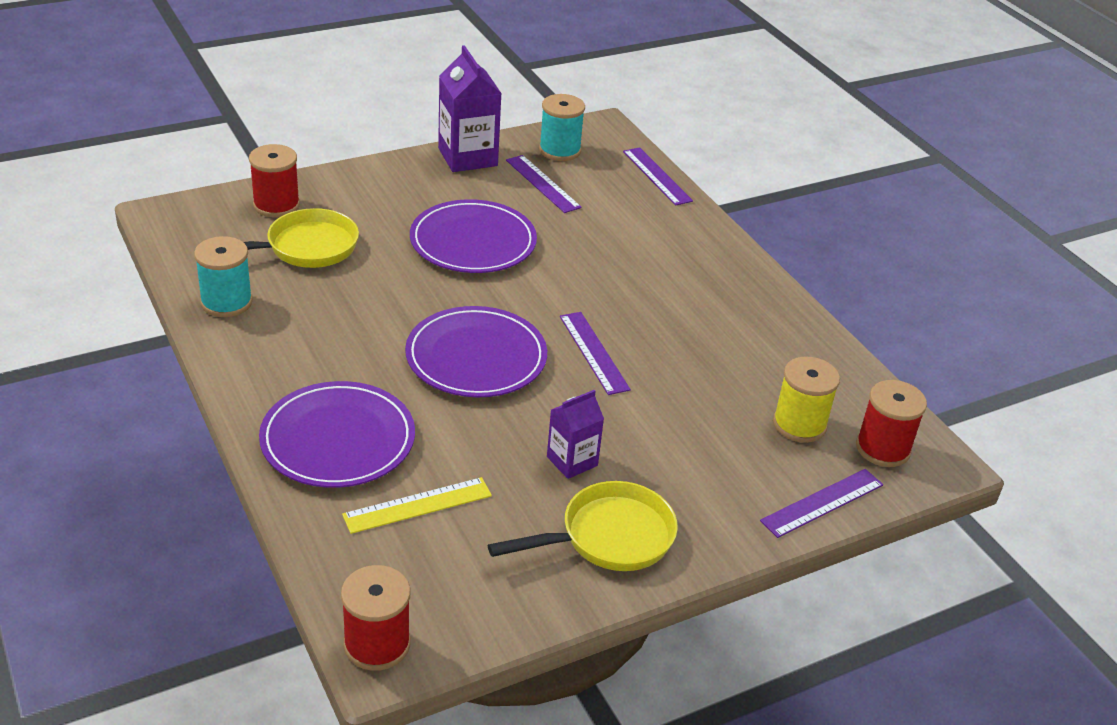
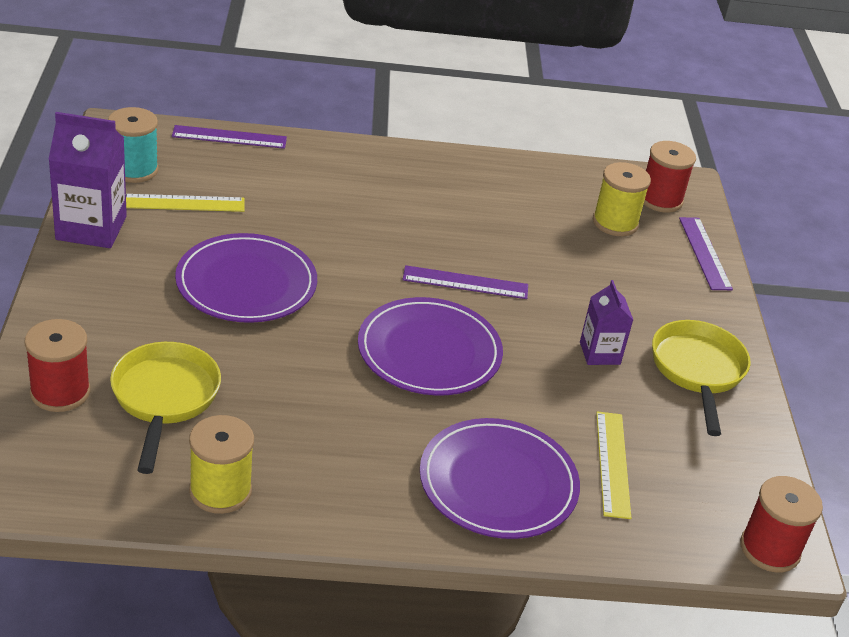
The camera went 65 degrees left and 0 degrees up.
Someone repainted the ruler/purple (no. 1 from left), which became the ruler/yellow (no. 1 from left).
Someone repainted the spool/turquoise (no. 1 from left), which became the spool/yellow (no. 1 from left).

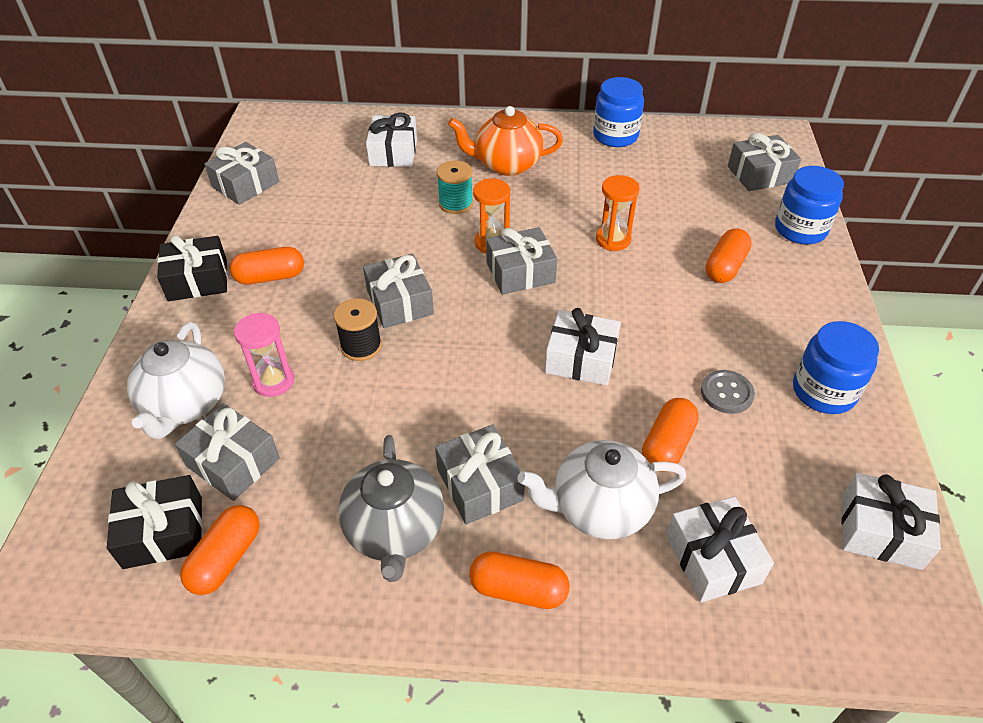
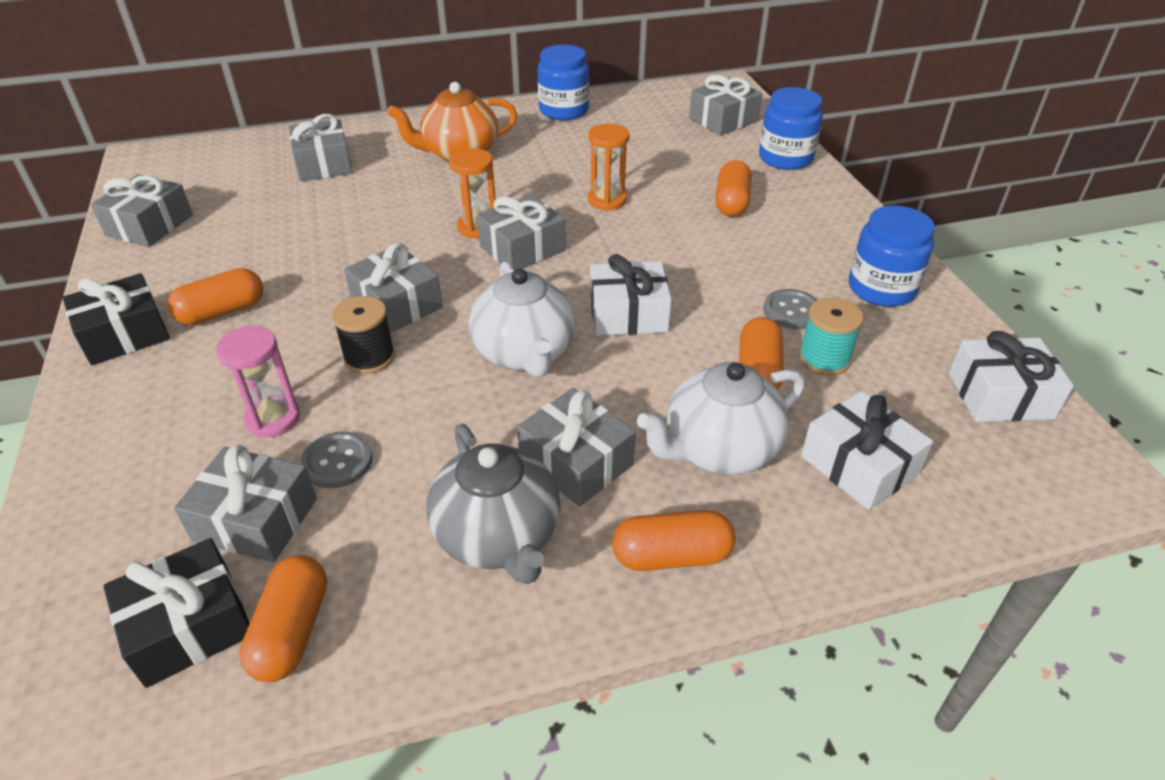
The camera went 20 degrees left and 5 degrees down.
Someone repainted the gift/white (no. 1 from left), which became the gift/grey (no. 3 from left).
Someone carried the spool/turquoise.
Someone carried the teapot/white (no. 1 from left).
Someone put down the button/grey (no. 1 from left).

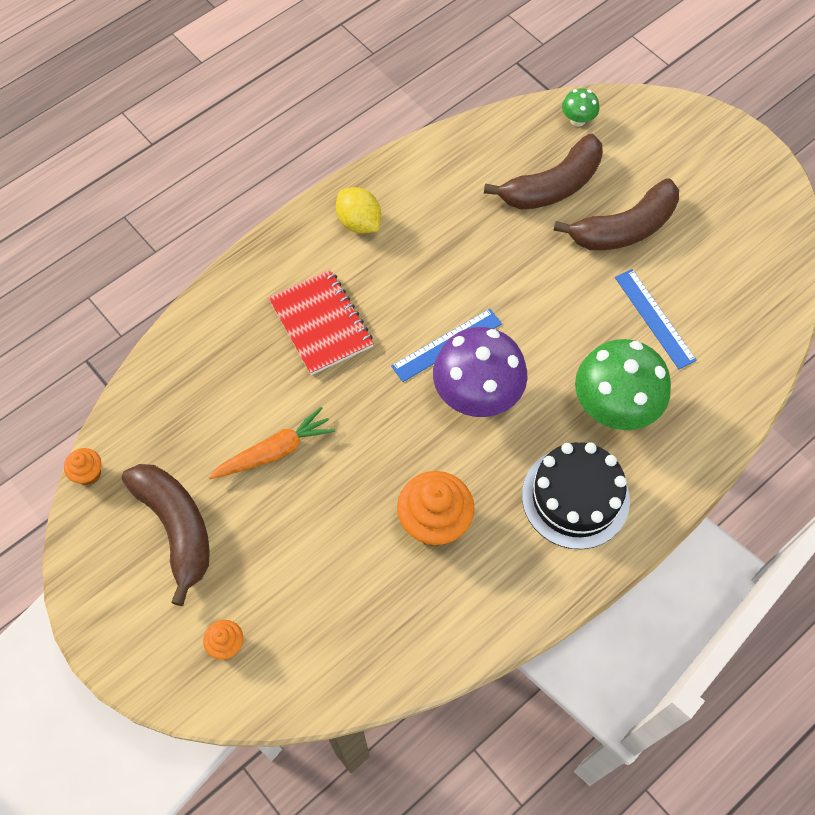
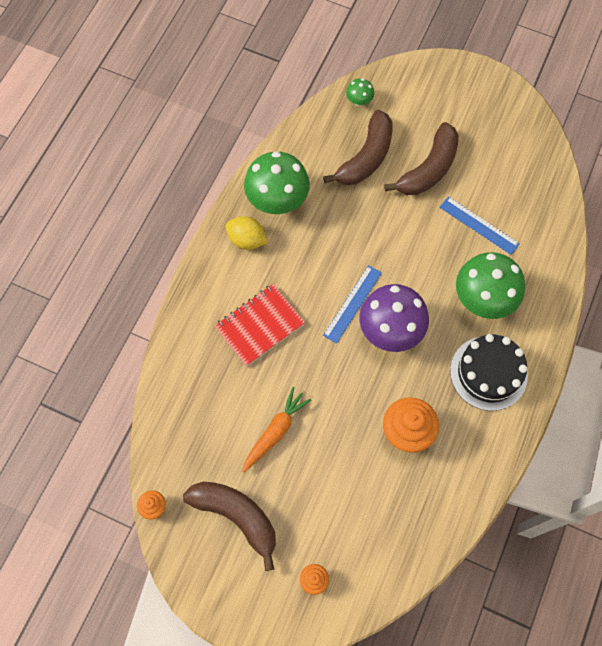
The camera went 25 degrees left and 5 degrees up.
Someone rotated the notebook/red by 75 degrees counterclockwise.
Someone put down the mushroom/green (no. 1 from left).

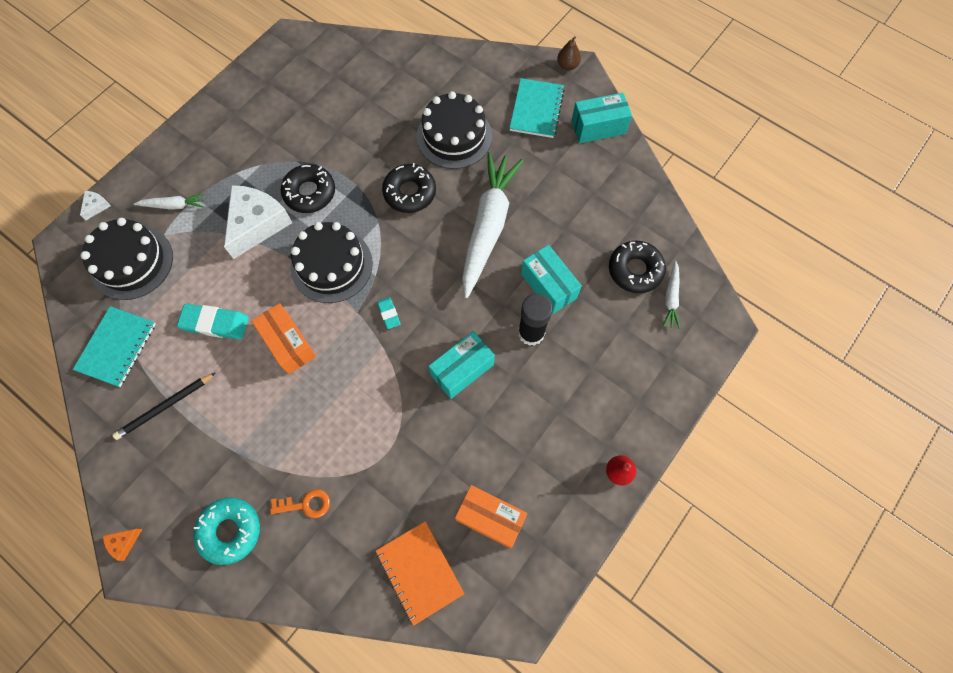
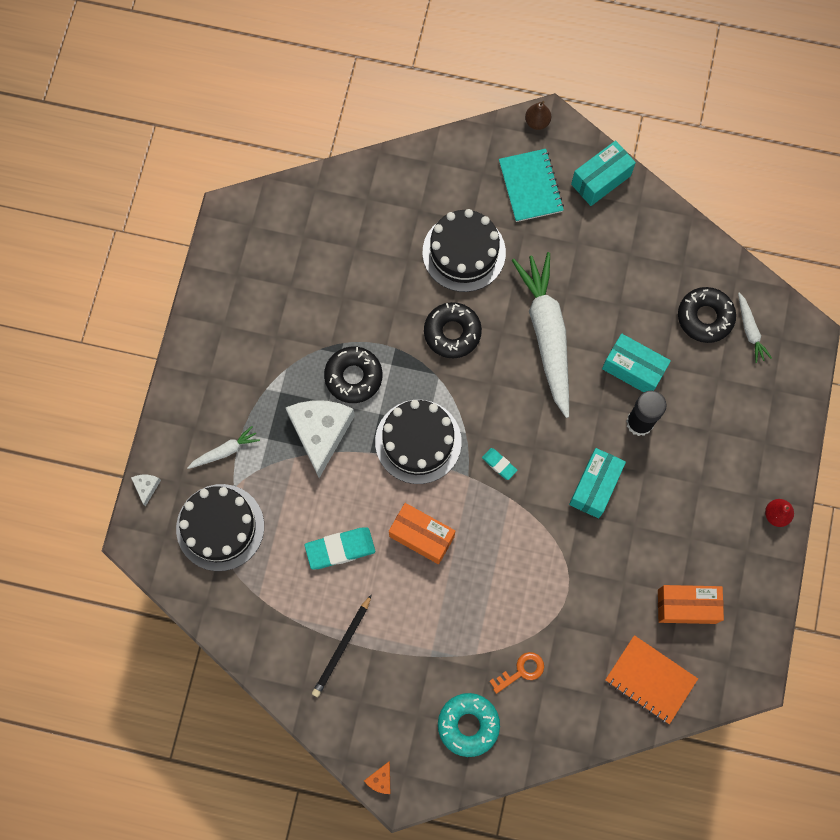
The camera went 25 degrees left and 5 degrees up.
Someone took away the notebook/turquoise (no. 1 from left).

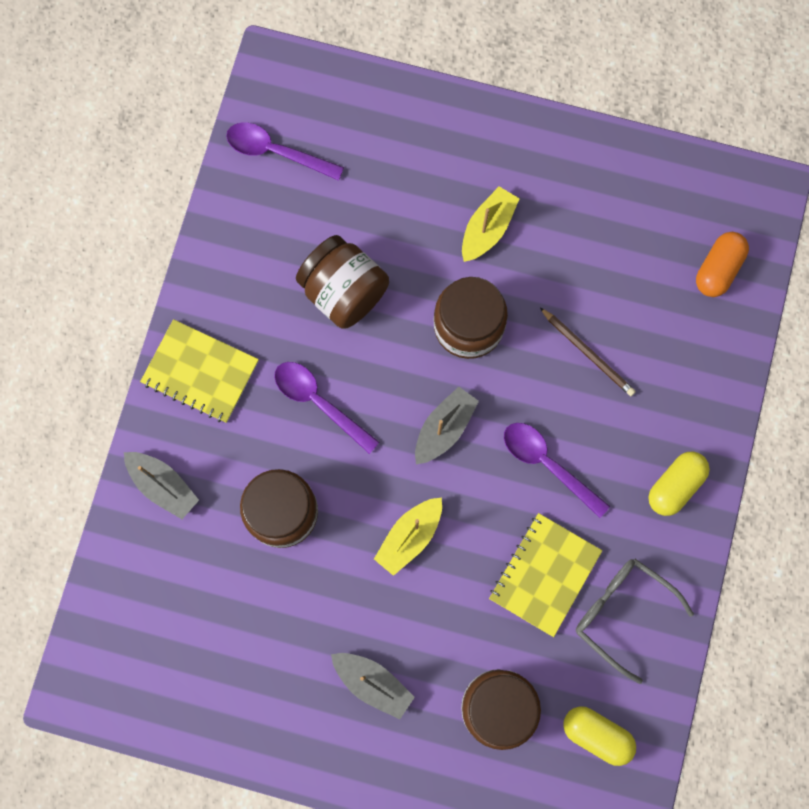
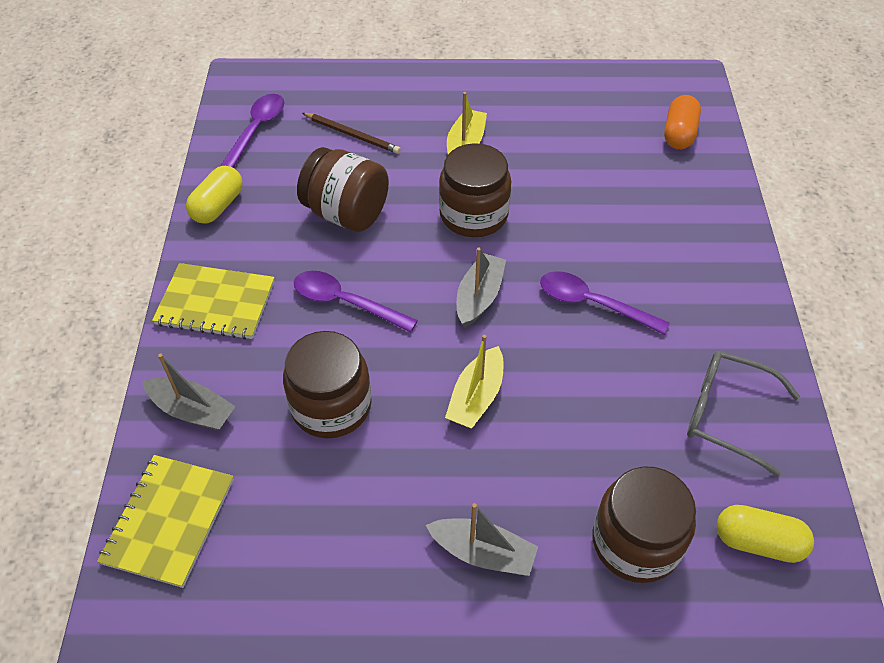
The camera went 15 degrees left and 25 degrees down.
Someone rotated the spoon/purple (no. 1 from left) by 105 degrees clockwise.
Someone carried the pencil/brown.
Someone carried the capsule/yellow (no. 2 from left in the first image).
Someone carried the notebook/yellow (no. 2 from left in the first image).

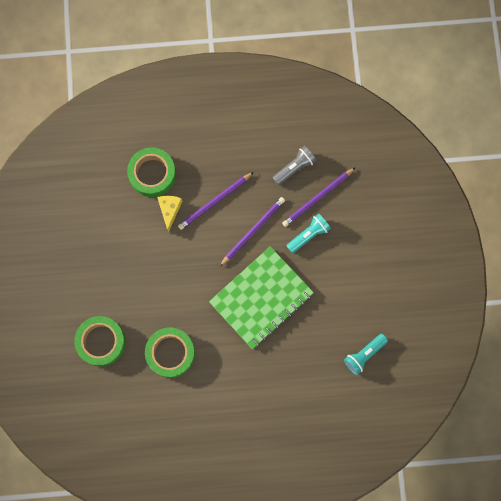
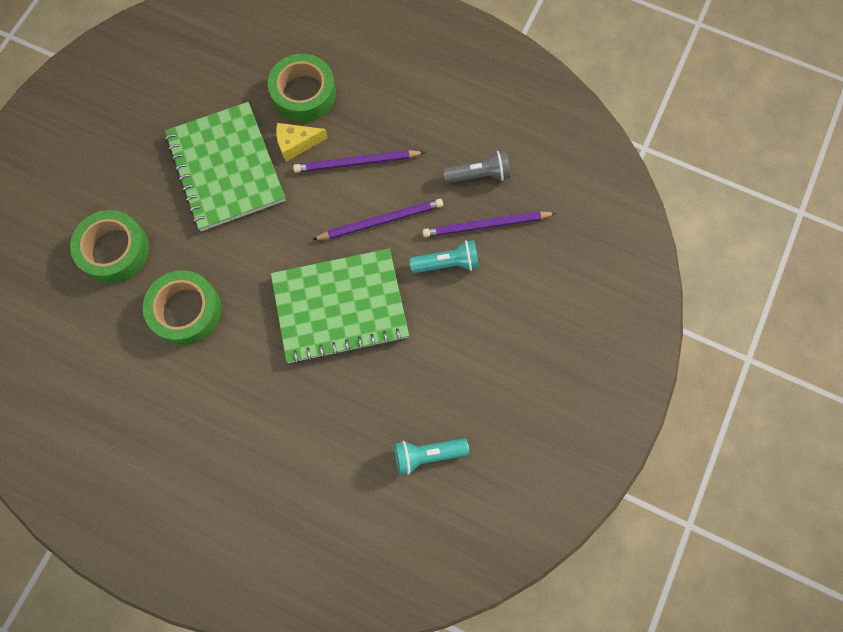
The camera went 30 degrees right and 5 degrees down.
Someone rotated the cheese/yellow by 135 degrees counterclockwise.
Someone put down the notebook/green (no. 1 from left).

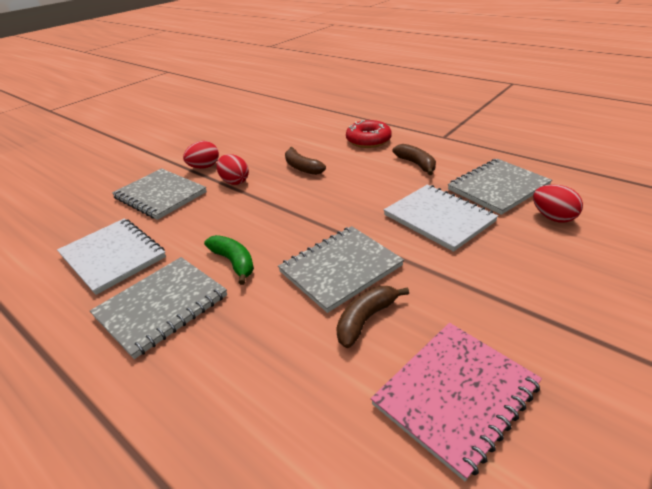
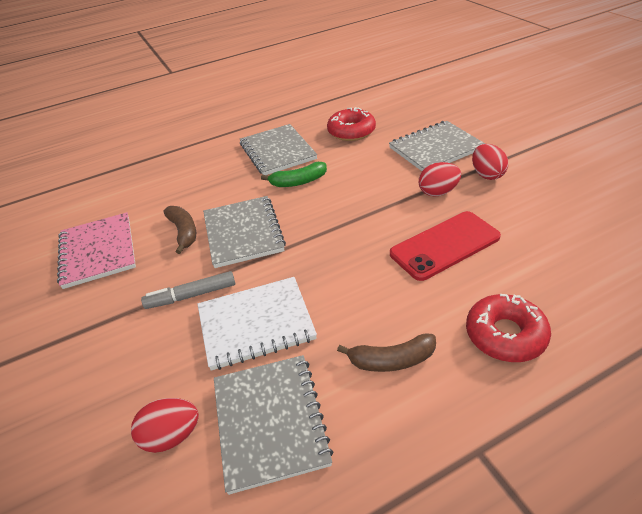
The camera went 115 degrees right and 5 degrees up.
Someone swapped the banana/brown (no. 1 from left) for the phone/red.
Someone swapped the notebook/white (no. 1 from left) for the donut/red (no. 1 from left).
Someone put down the marker/grey.

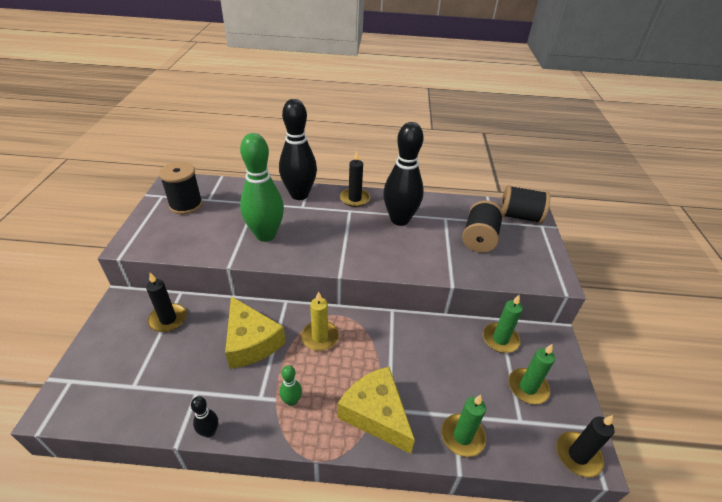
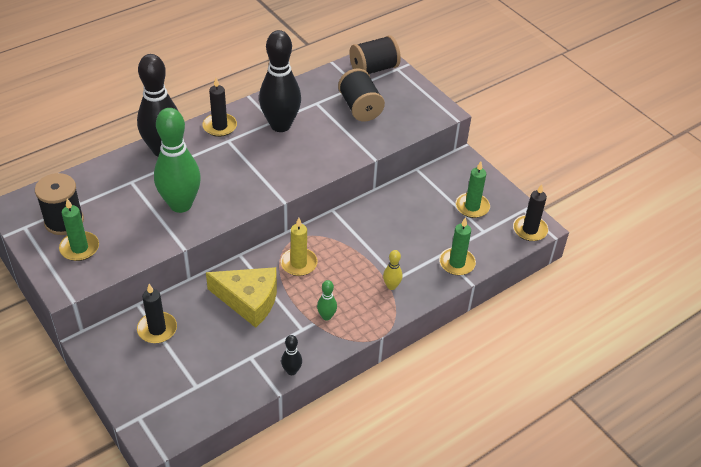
The camera went 40 degrees left and 5 degrees up.
Someone carried the candle/green (no. 2 from left in the first image).
Someone swapped the cheese/yellow (no. 2 from left) for the bowling pin/yellow.

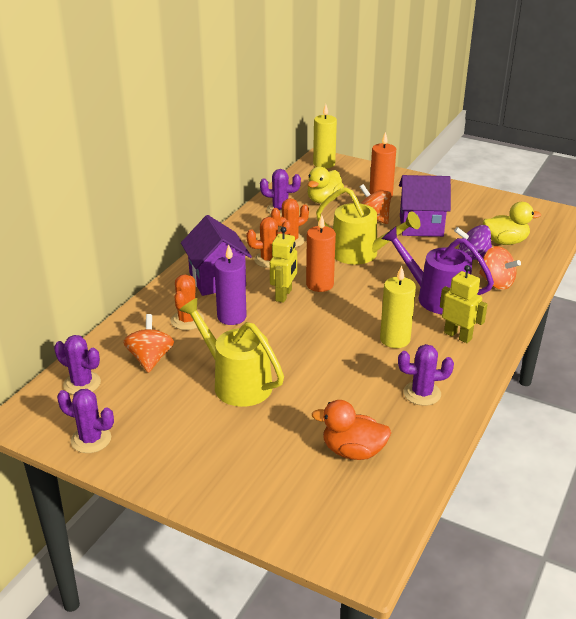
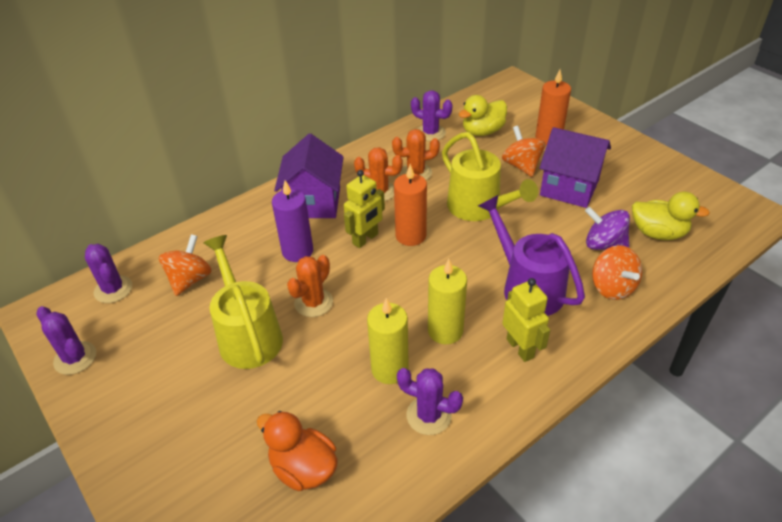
The camera went 25 degrees right and 10 degrees up.
Someone carried the candle/yellow (no. 1 from left).
Someone carried the cactus/orange (no. 1 from left).

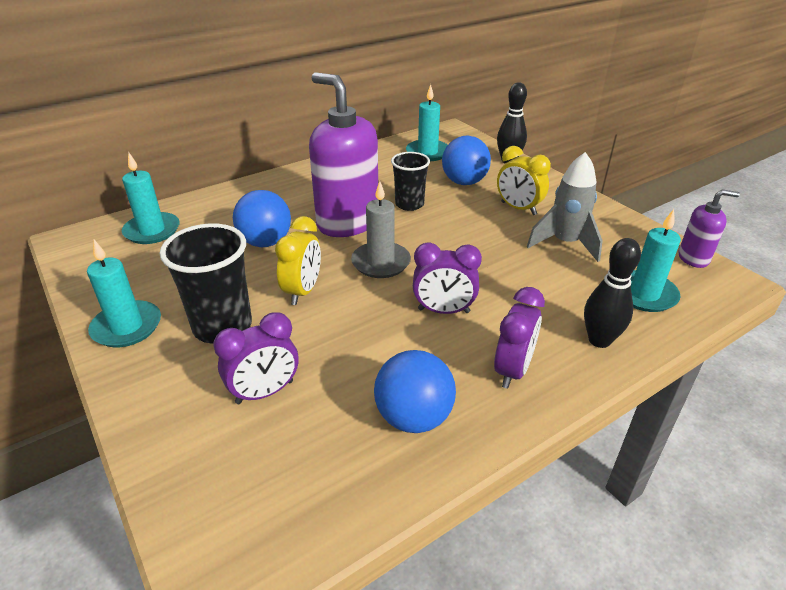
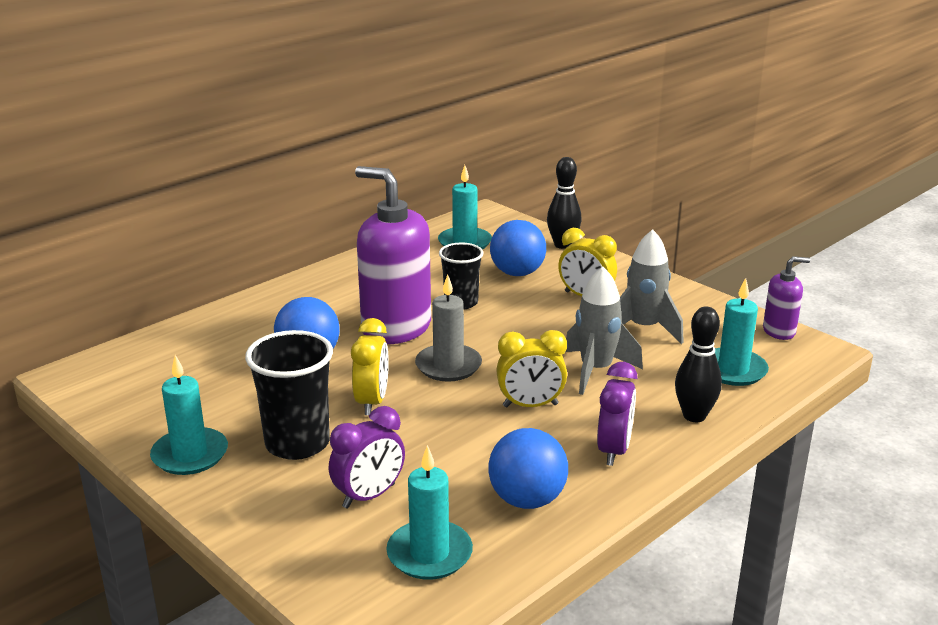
The camera went 10 degrees left and 10 degrees down.
Someone carried the candle/turquoise (no. 2 from left).
Someone repainted the clock/purple (no. 2 from left), which became the clock/yellow (no. 2 from left).
Someone put down the rocket/grey (no. 1 from left).

